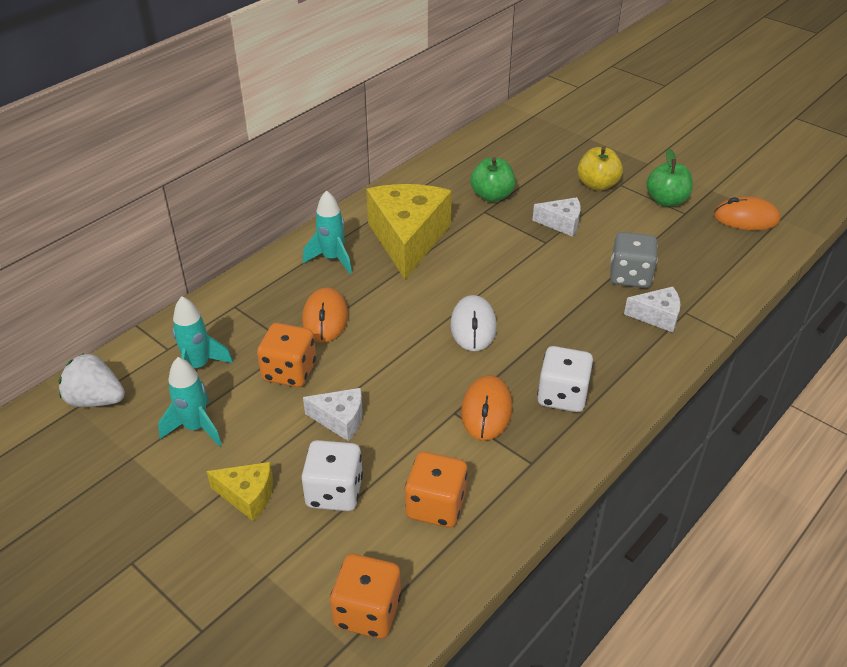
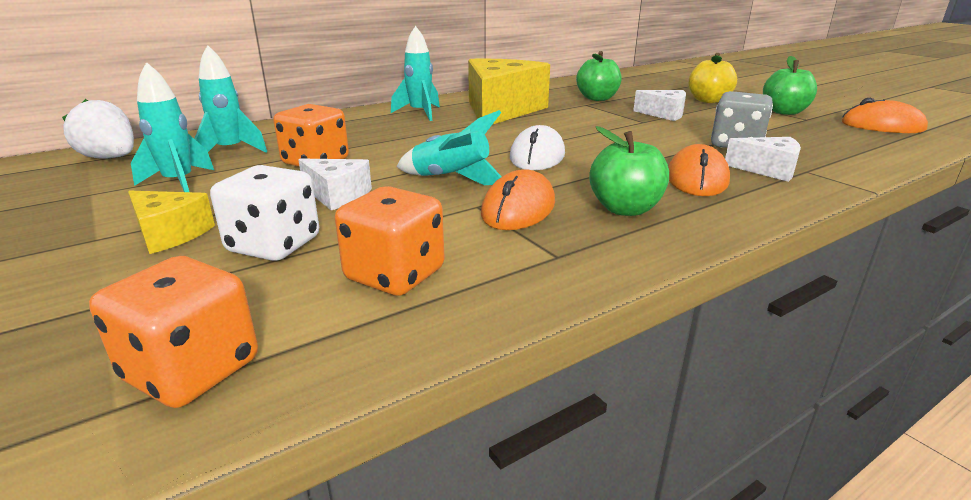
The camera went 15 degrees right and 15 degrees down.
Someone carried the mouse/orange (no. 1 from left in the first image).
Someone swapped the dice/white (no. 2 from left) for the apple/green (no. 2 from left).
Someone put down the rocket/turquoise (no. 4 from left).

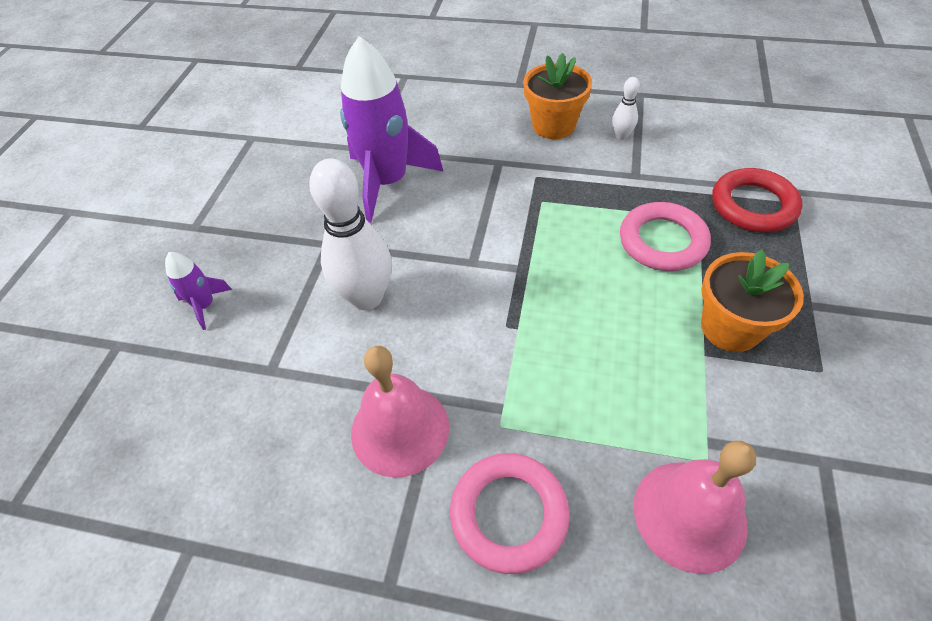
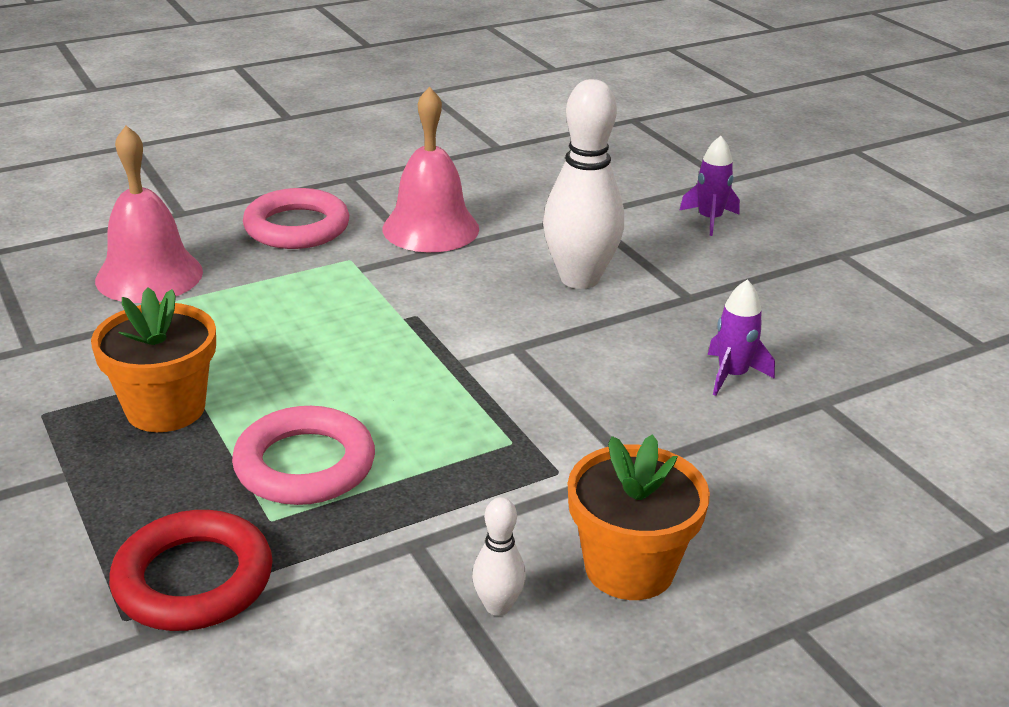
The camera went 135 degrees right and 20 degrees down.
Someone scaled the rocket/purple (no. 2 from left) by 0.46.

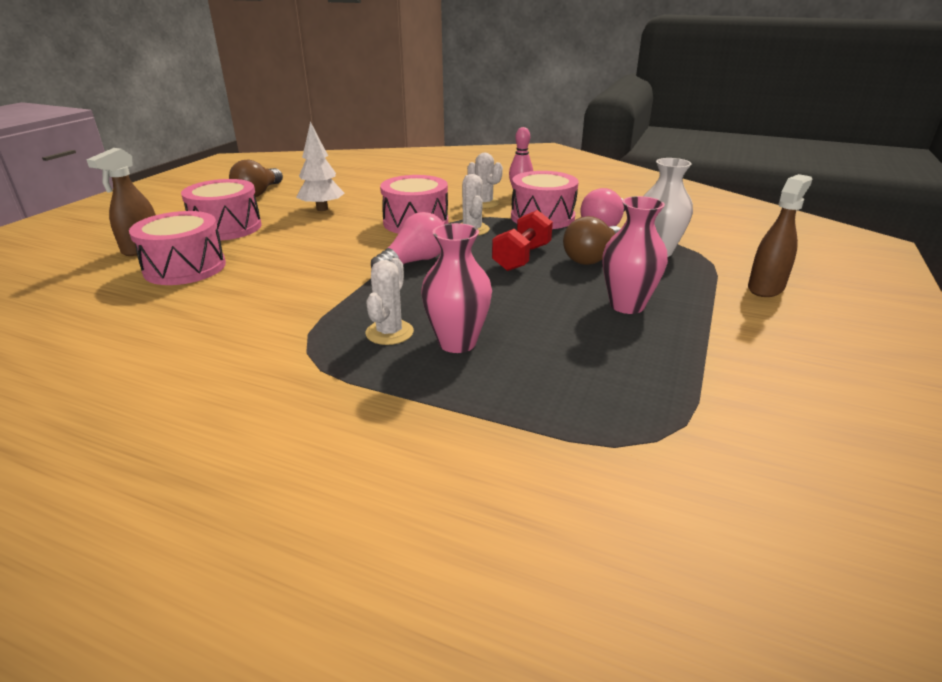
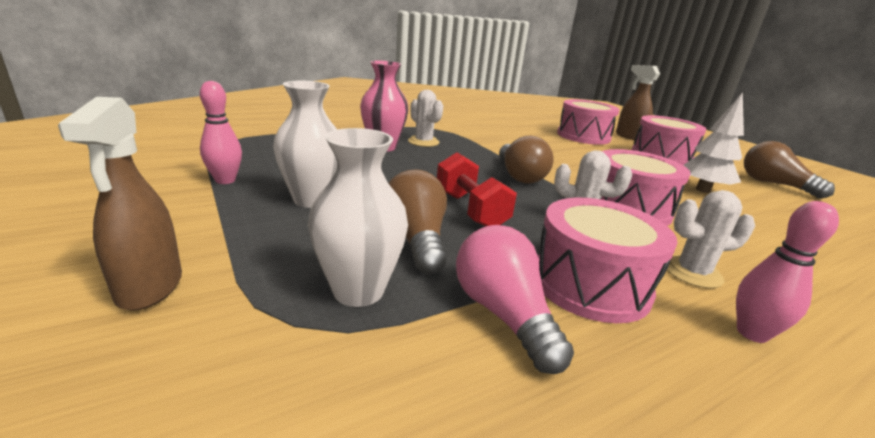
The camera went 125 degrees right and 5 degrees down.
Someone repainted the vase/pink (no. 2 from left), which became the vase/white (no. 1 from left).
Someone repainted the light bulb/pink (no. 1 from left), which became the light bulb/brown (no. 2 from left).
Someone put down the bowling pin/pink (no. 1 from left).

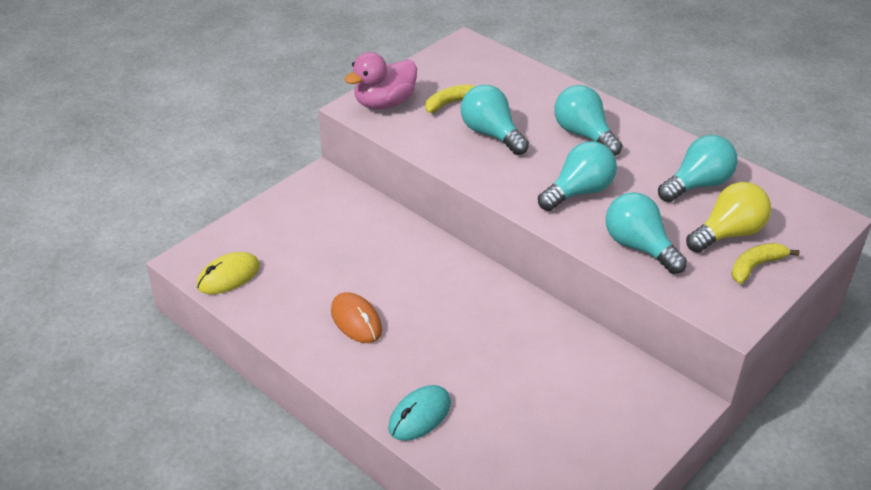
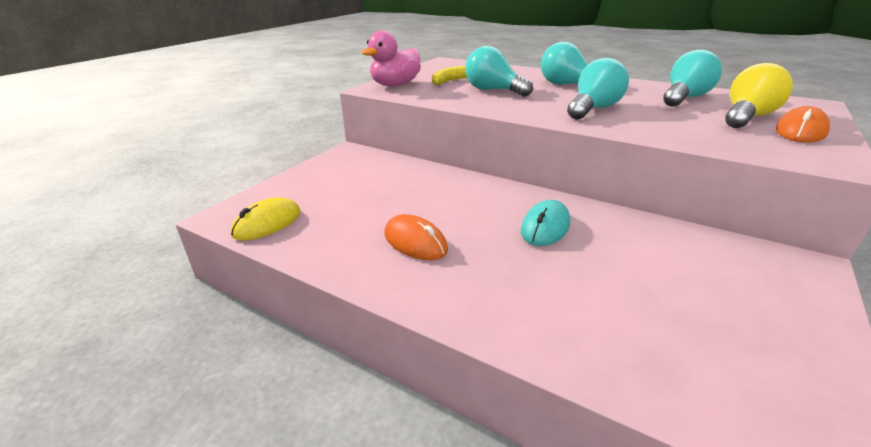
The camera went 10 degrees left and 10 degrees down.
Someone took away the light bulb/turquoise (no. 4 from left).
Someone swapped the banana/yellow (no. 2 from left) for the mouse/orange (no. 2 from left).
Someone carried the mouse/turquoise.

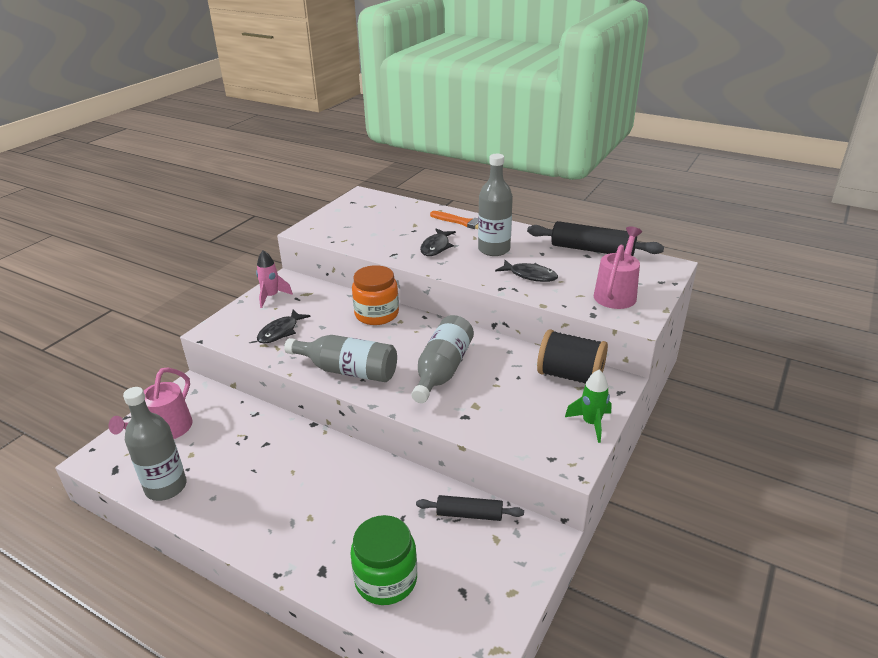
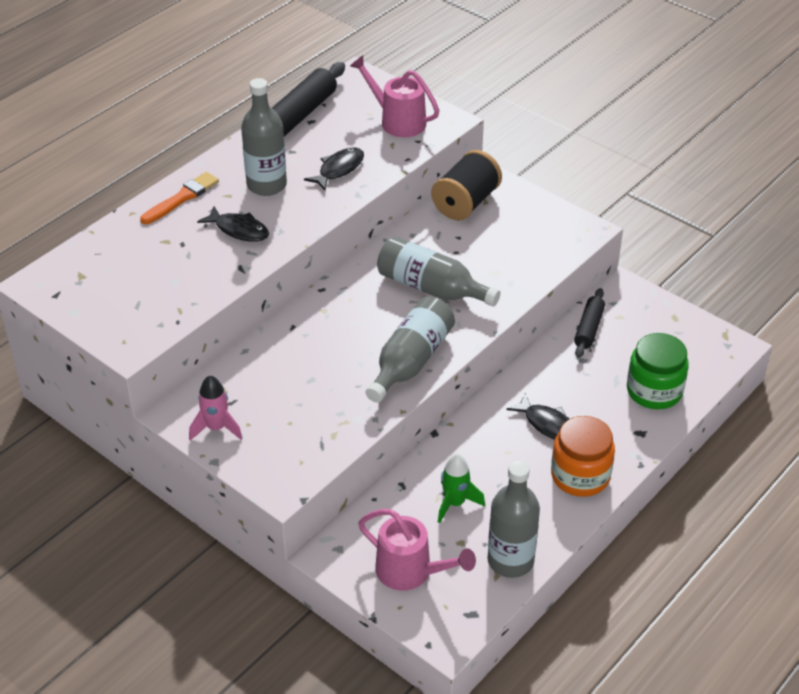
The camera went 80 degrees left and 10 degrees up.
Someone carried the jar/orange.
Someone carried the fish/black (no. 1 from left in the first image).
Someone carried the rocket/green.

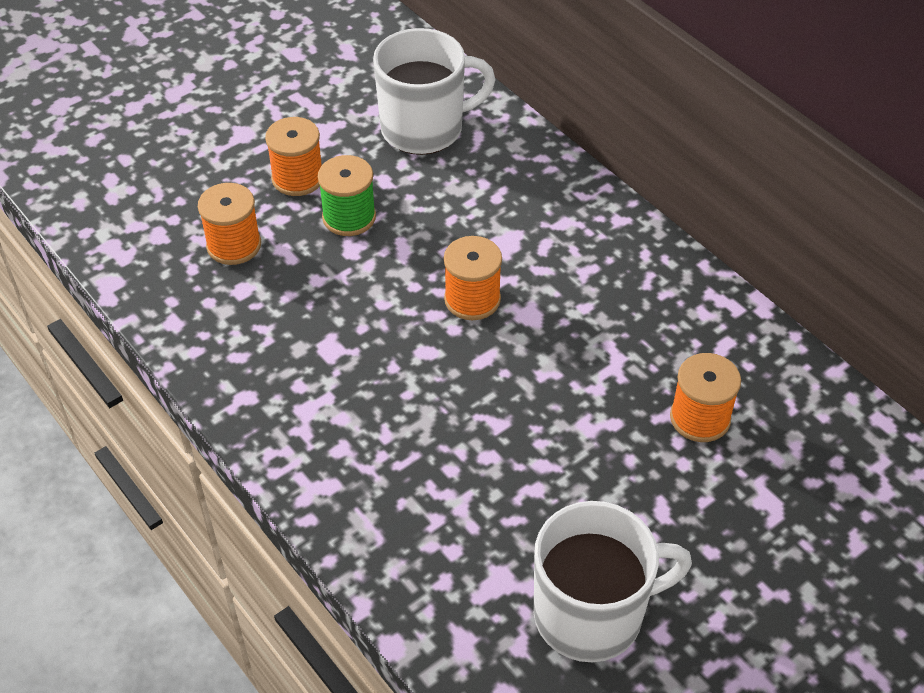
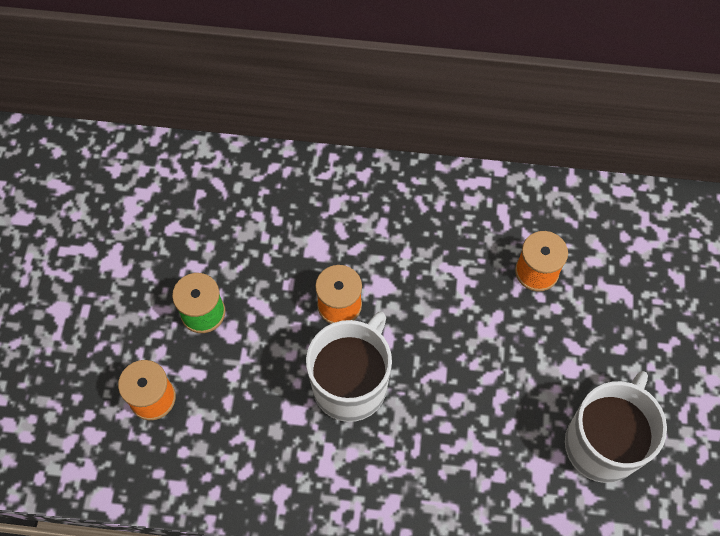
The camera went 45 degrees left and 15 degrees up.
Someone carried the mug/white (no. 1 from left).
Someone took away the spool/orange (no. 2 from left).

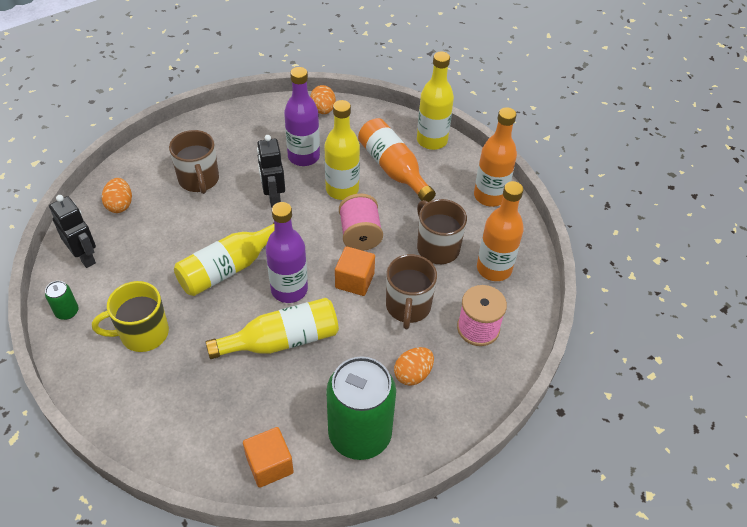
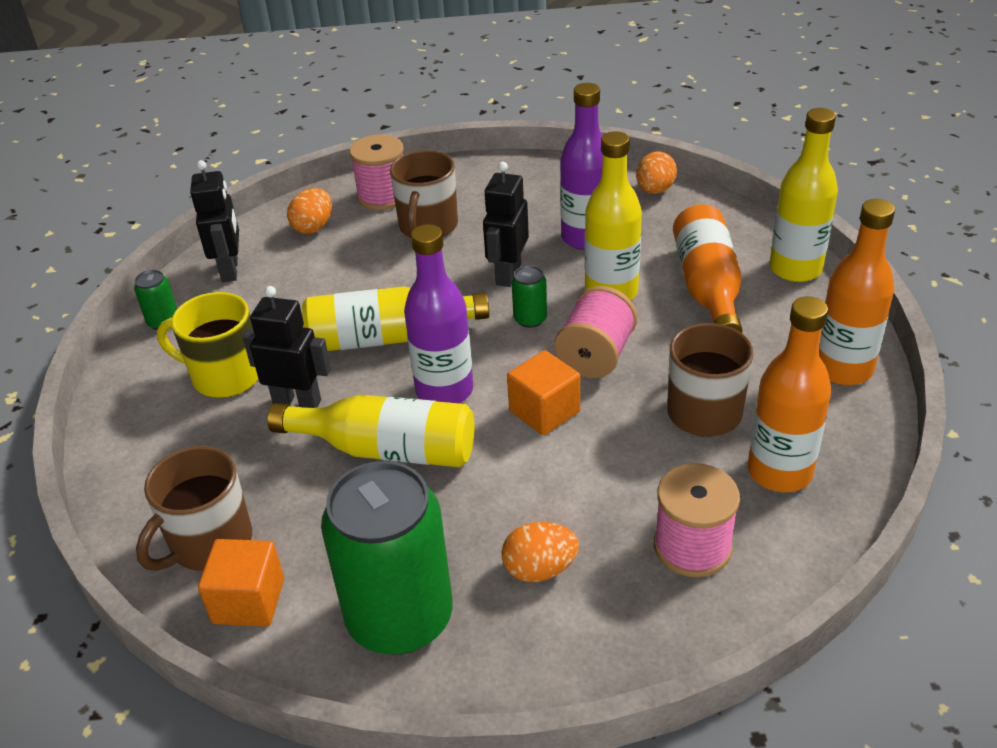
The camera went 35 degrees right and 10 degrees down.
Someone carried the mug/brown (no. 2 from left in the first image).
Someone put down the spool/pink (no. 1 from left).
Someone put down the can/green (no. 3 from left).
Someone put down the robot/black (no. 2 from left).

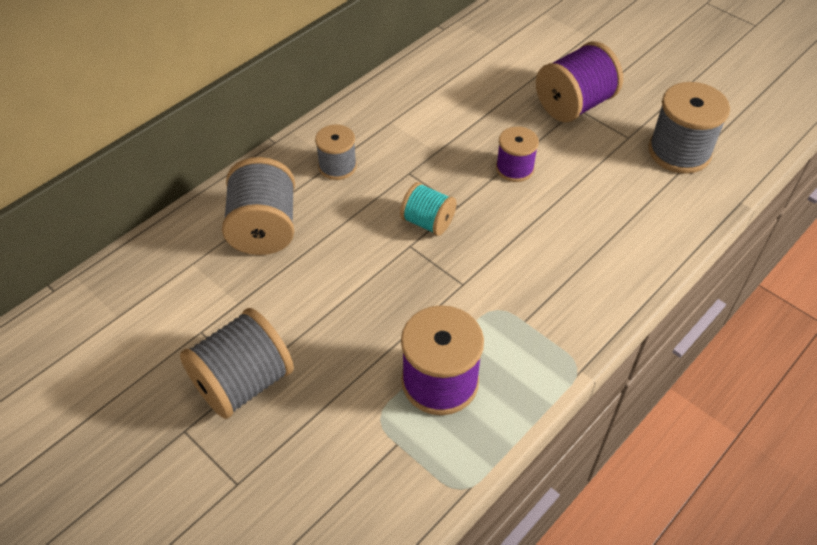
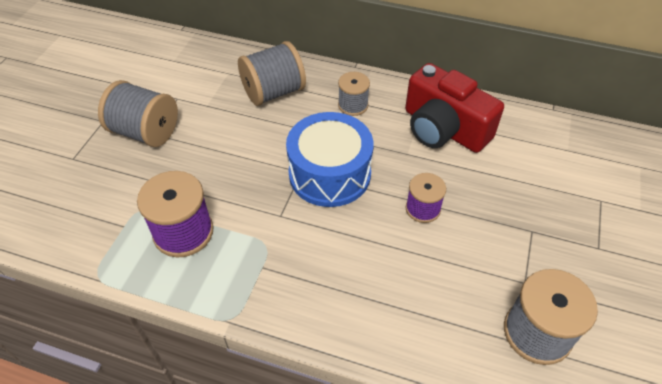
The camera went 65 degrees right and 0 degrees up.
Someone took away the spool/purple (no. 3 from left).
Someone swapped the spool/turquoise for the drum/blue.
Someone put down the camera/red.

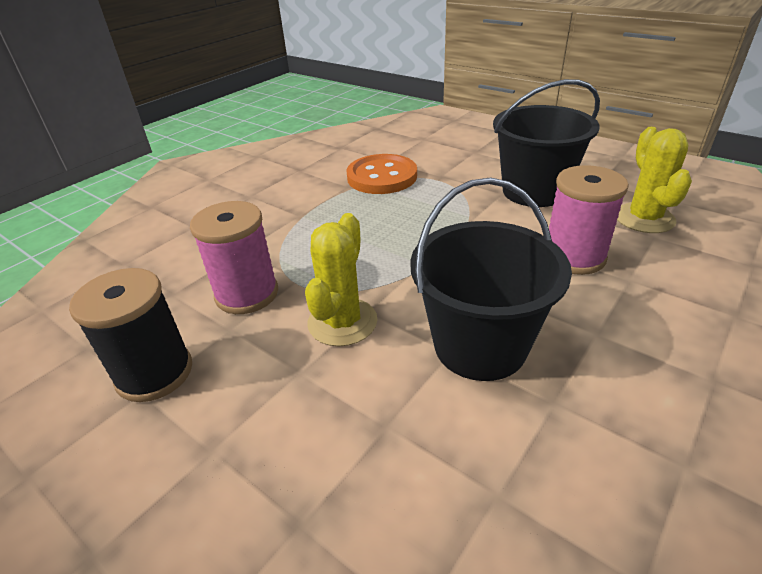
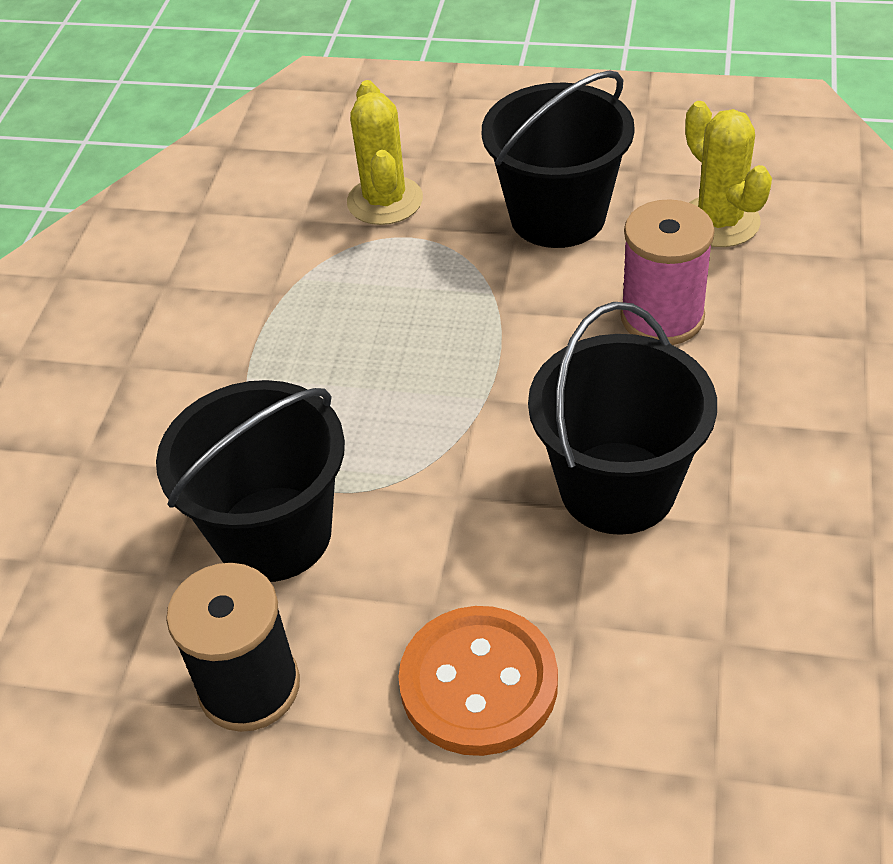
The camera went 25 degrees left and 10 degrees up.
Someone carried the button/orange.
Someone swapped the spool/pink (no. 1 from left) for the bucket/black (no. 1 from left).
Someone carried the cactus/yellow (no. 1 from left).

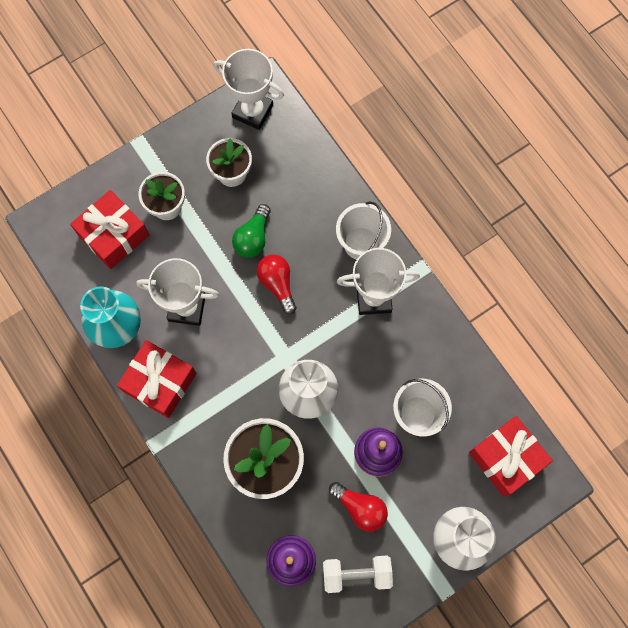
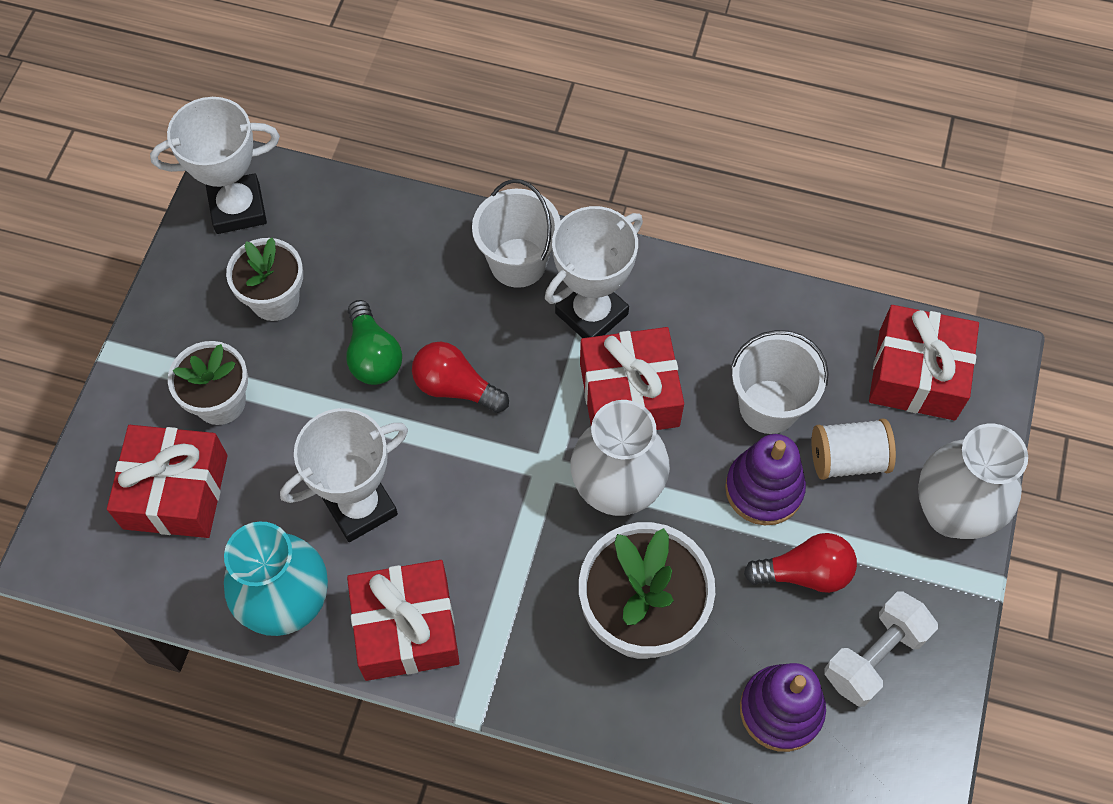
The camera went 40 degrees left and 10 degrees down.
Someone put down the gift/red (no. 3 from left).
Someone put down the spool/white.

